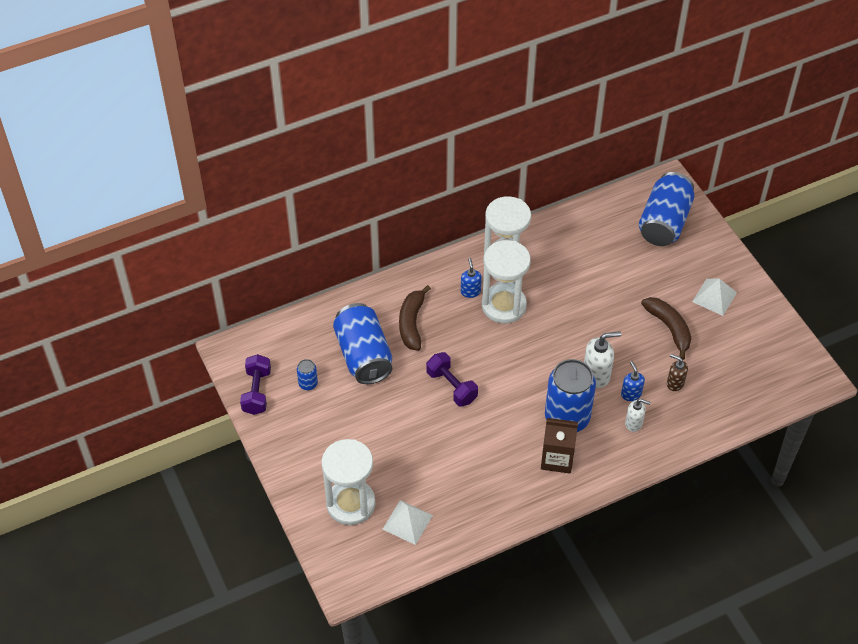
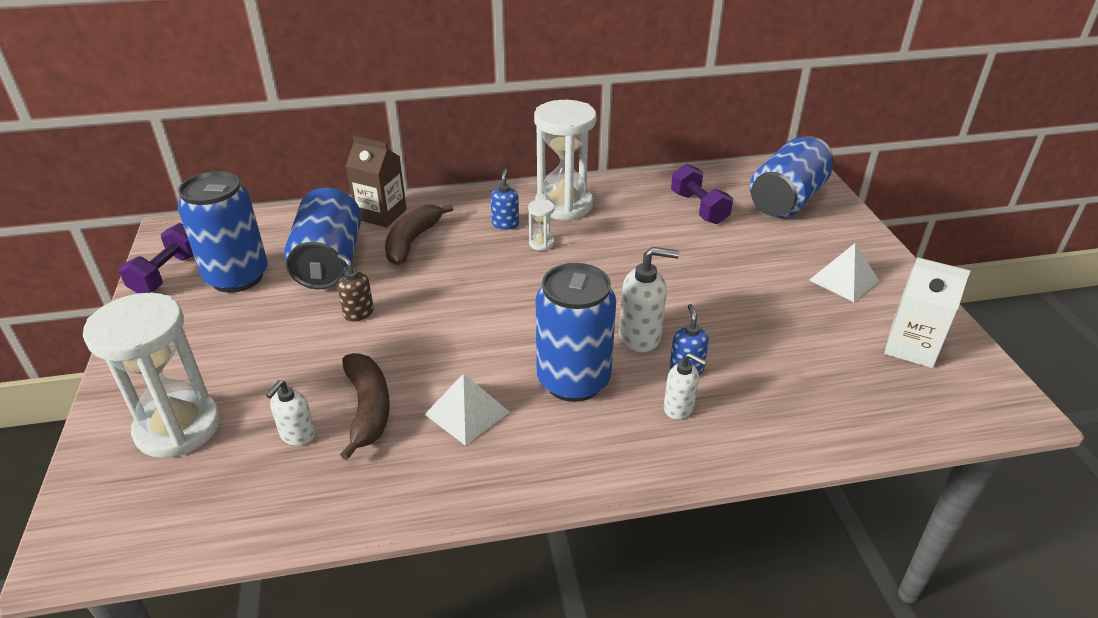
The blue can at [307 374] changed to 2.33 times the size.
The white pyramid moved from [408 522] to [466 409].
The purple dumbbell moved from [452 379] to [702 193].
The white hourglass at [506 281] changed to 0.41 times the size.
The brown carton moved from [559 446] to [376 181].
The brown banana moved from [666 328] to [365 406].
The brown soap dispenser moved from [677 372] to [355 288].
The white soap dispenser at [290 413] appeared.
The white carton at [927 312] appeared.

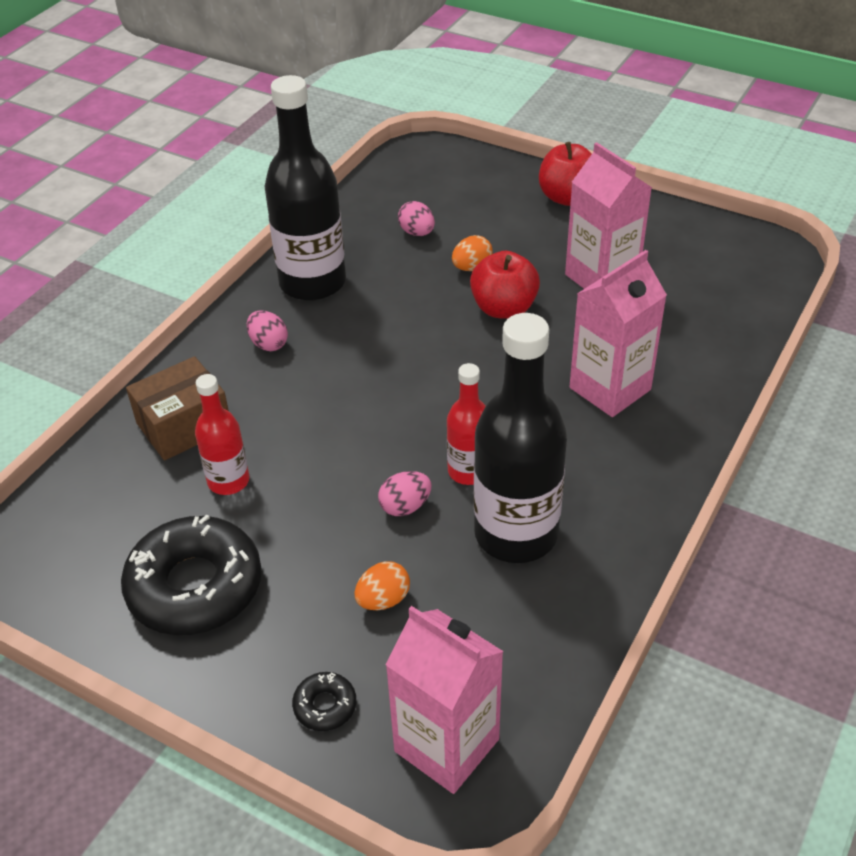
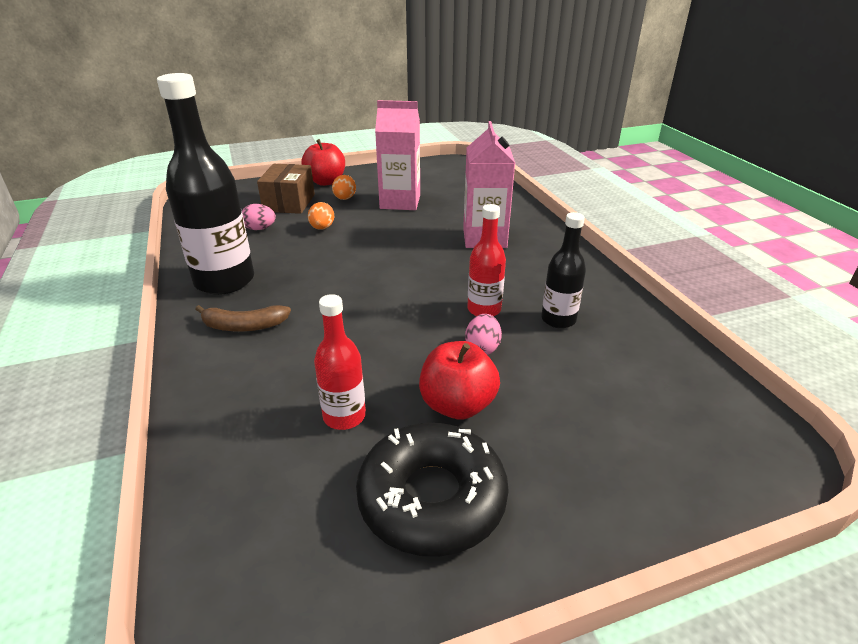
The brown box moved from [177 408] to [286 189].
The pink egg at [267 330] was replaced by the brown banana at [243 318].
The black donut at [324 701] disappeared.
The orange egg moved from [382 585] to [344 187].
The pink carton at [444 700] disappeared.
The red apple moved from [505 285] to [459 380].
The black bottle at [520 438] changed to 0.53 times the size.

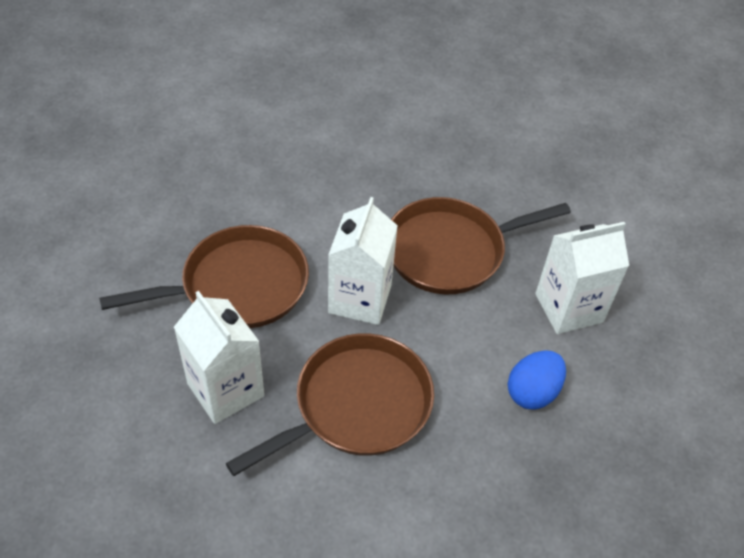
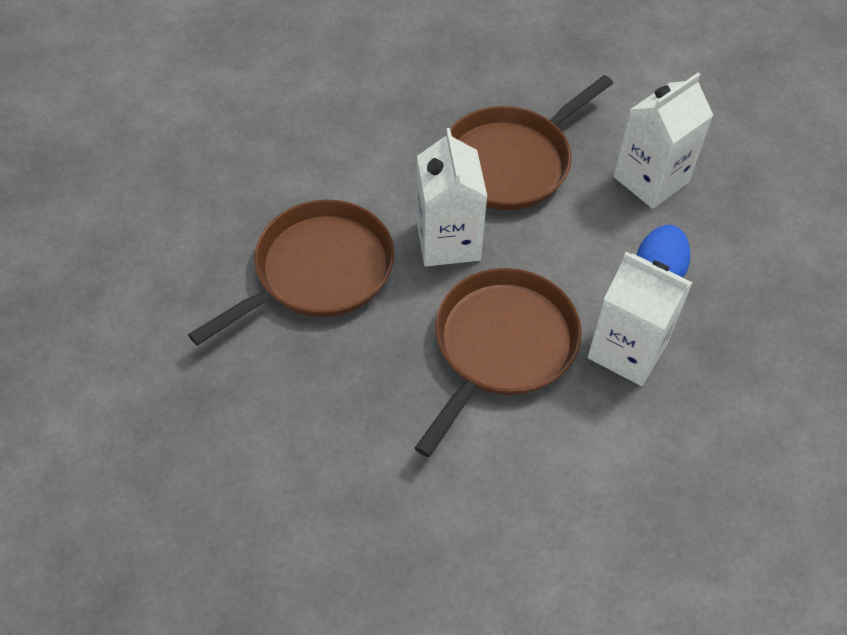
The white carton moved from [219 357] to [640 319].

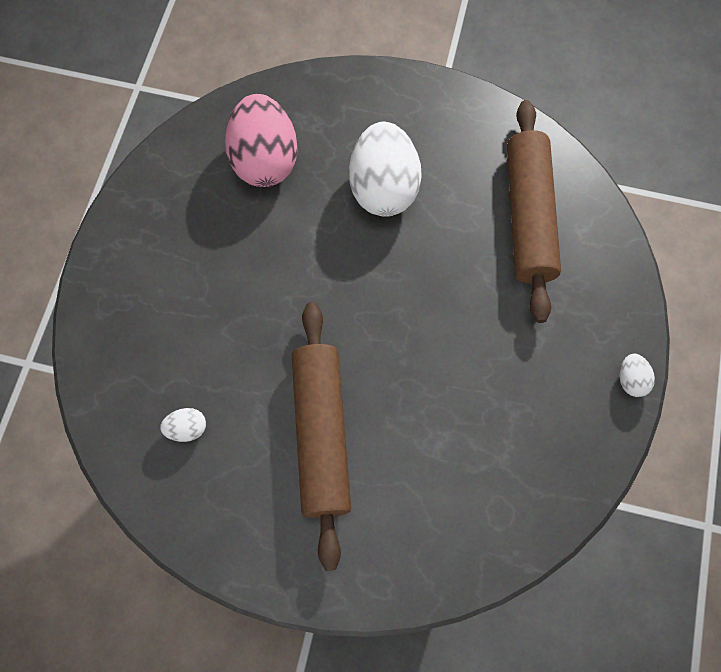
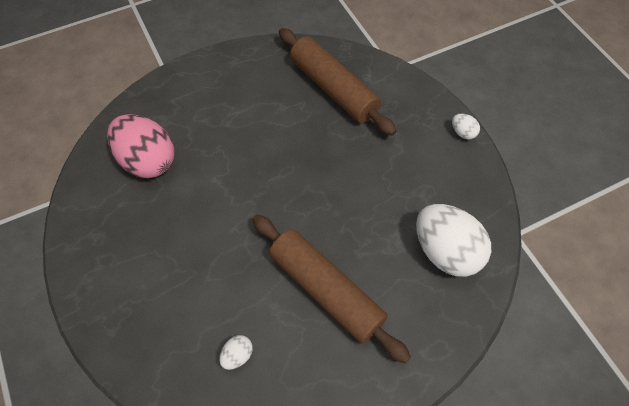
The white egg moved from [385 169] to [453 240].

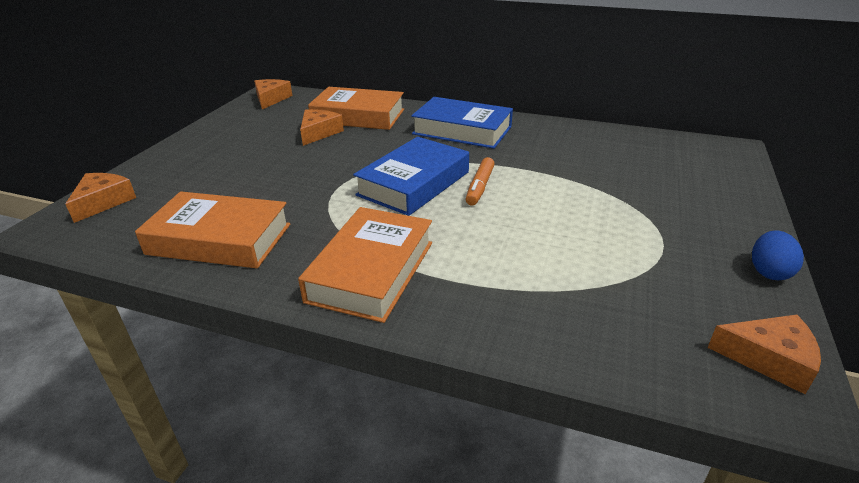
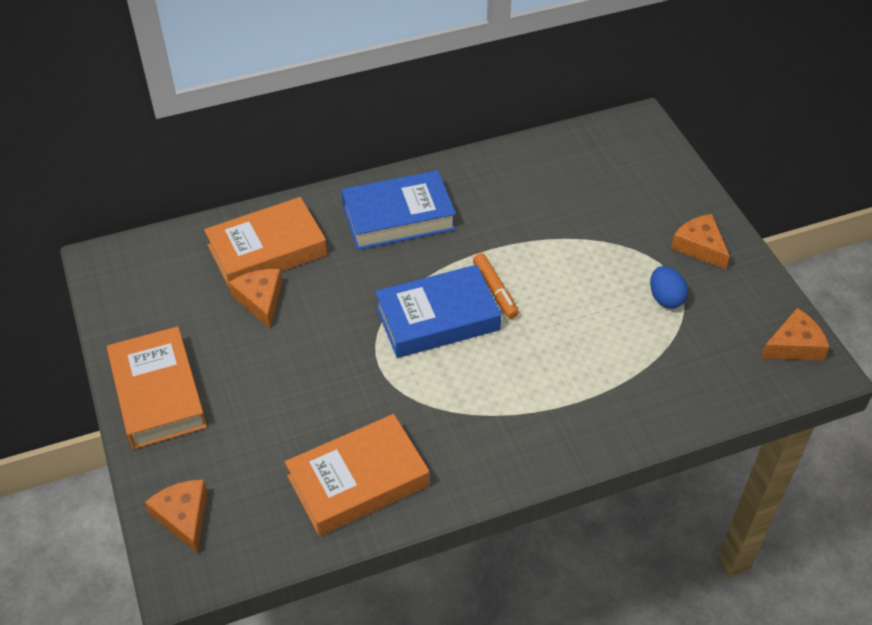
The orange cheese moved from [273 94] to [700 242].
The orange book moved from [365 265] to [157 387].
The blue book at [411 176] turned 75 degrees clockwise.
The blue egg moved from [778 255] to [669 287].

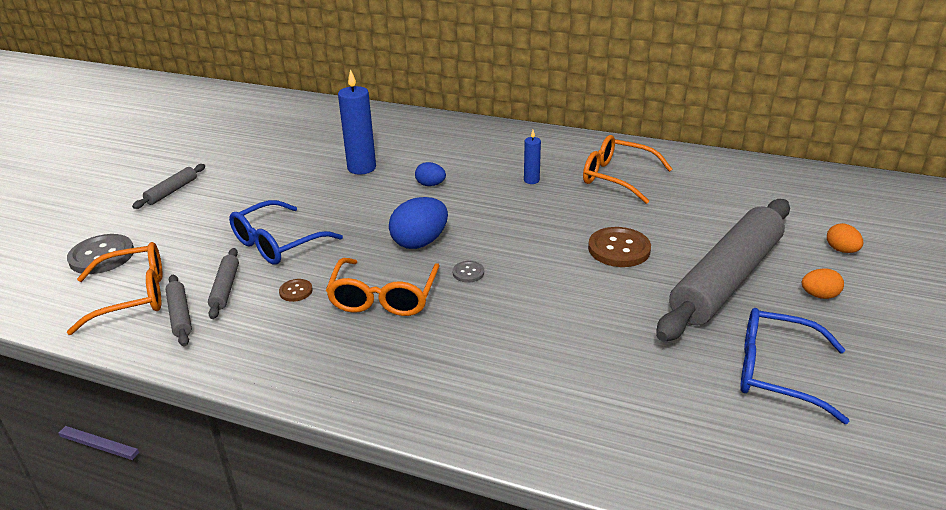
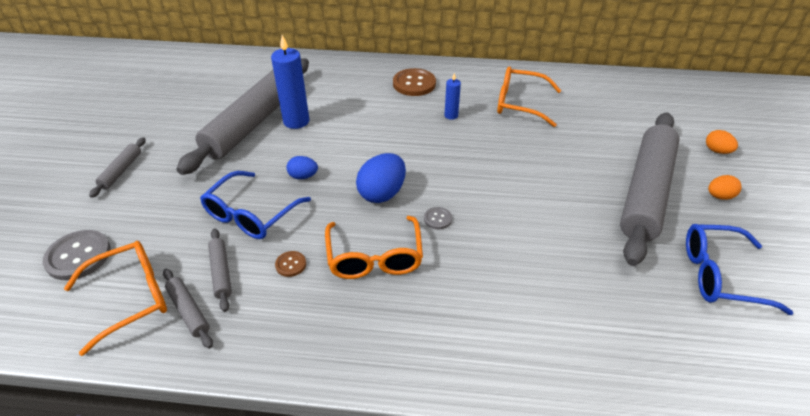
The blue egg moved from [430 174] to [302 167].
The brown button moved from [619 247] to [414 82].
The grey rolling pin at [242 116] appeared.

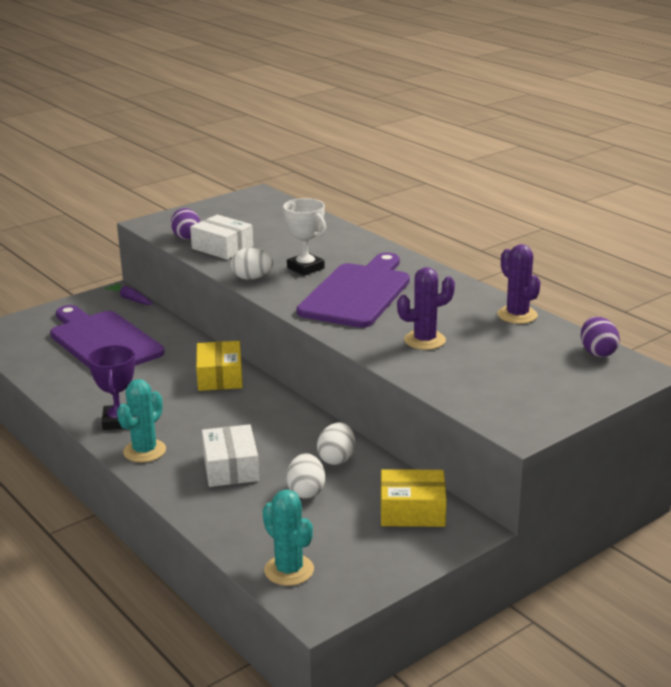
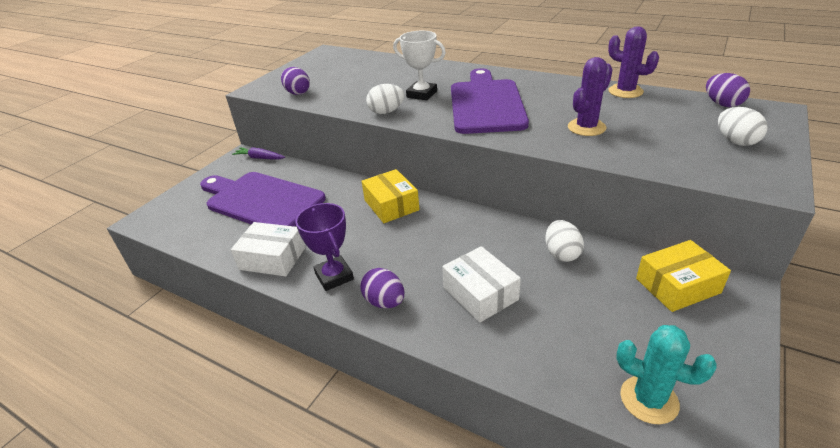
The turquoise cactus at [141 420] was replaced by the purple egg at [382 288].
The white box moved from [221 237] to [268 249].
The white egg moved from [305 476] to [743 126].

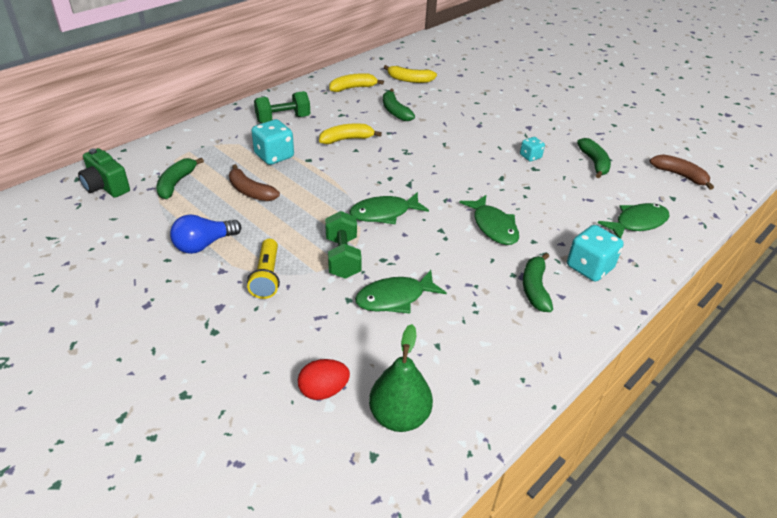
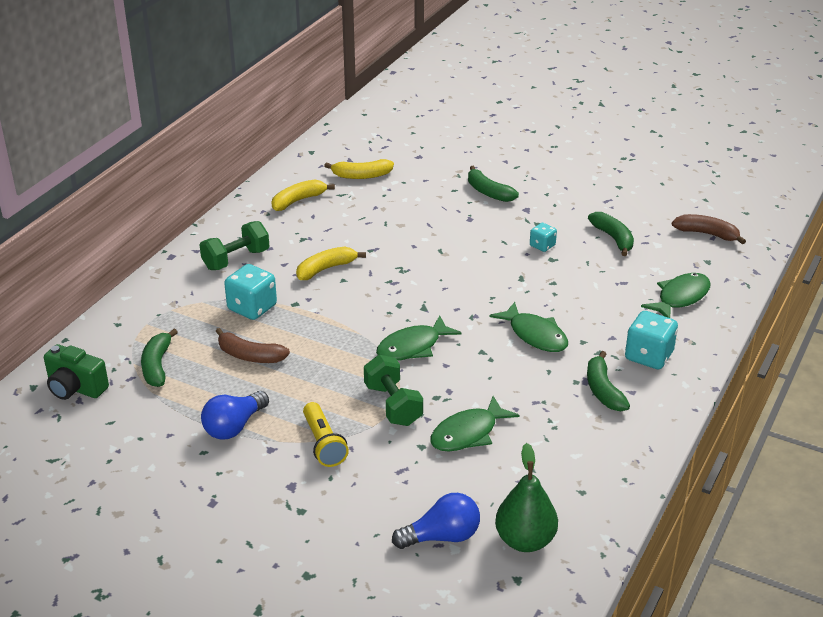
The red egg at [324 379] was replaced by the blue light bulb at [436 521].
The green banana moved from [399 105] to [493 184].

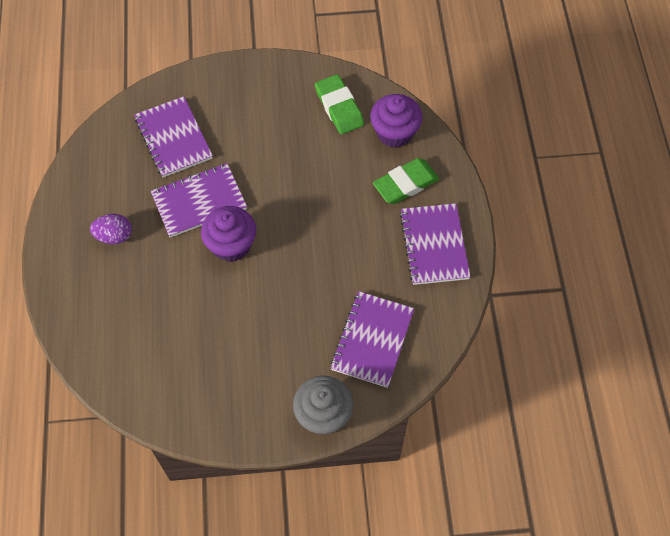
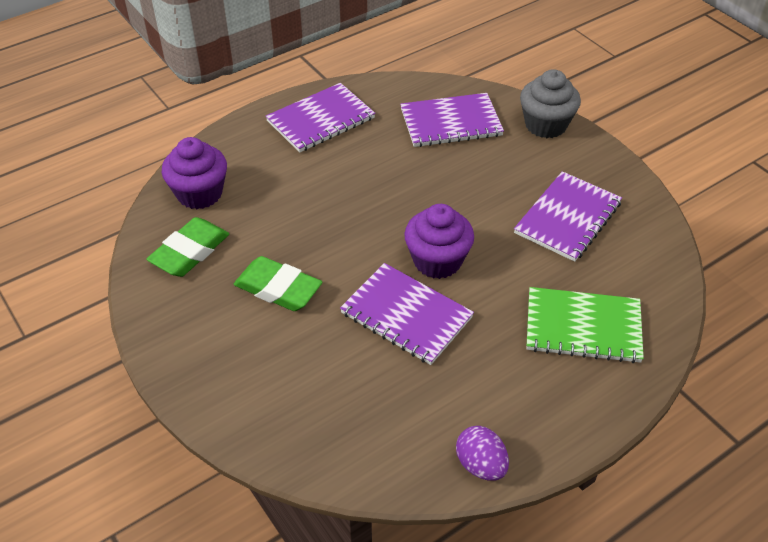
The purple egg moved from [111 229] to [482 453].
The purple notebook moved from [173 136] to [568 216].
The green eraser moved from [406 181] to [278 283].
The green notebook at [585 325] appeared.

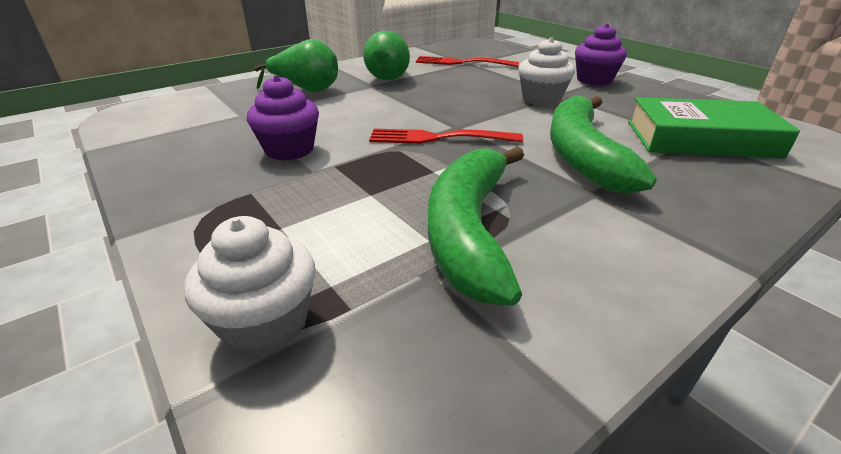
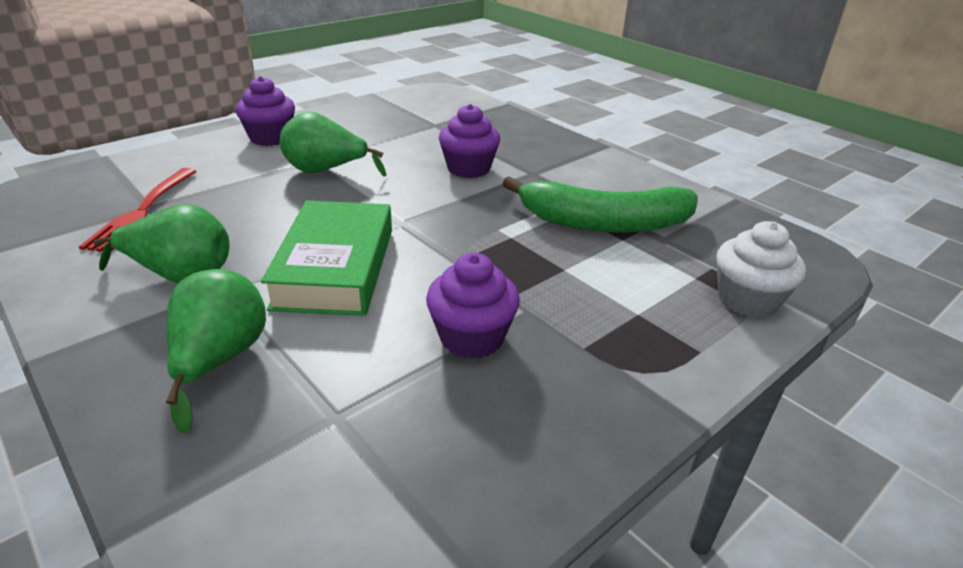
The red fork at [446 136] disappeared.
The white cupcake at [547 71] was replaced by the green pear at [333 143].
The green banana at [603 145] was replaced by the purple cupcake at [469 141].
The green book moved from [714 127] to [326 258].

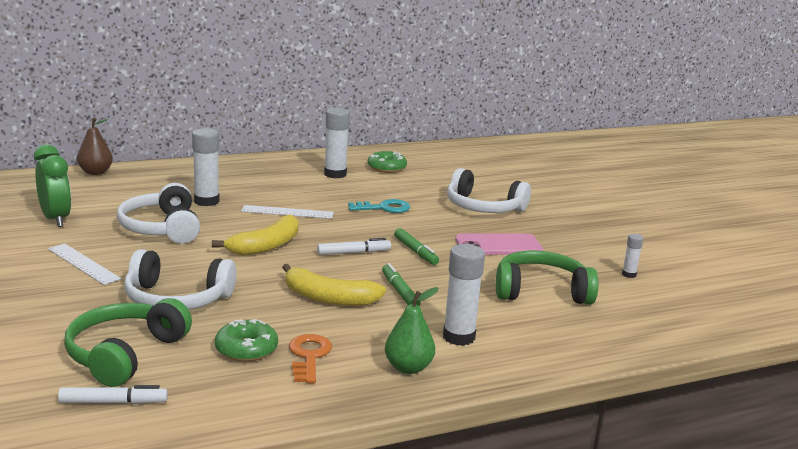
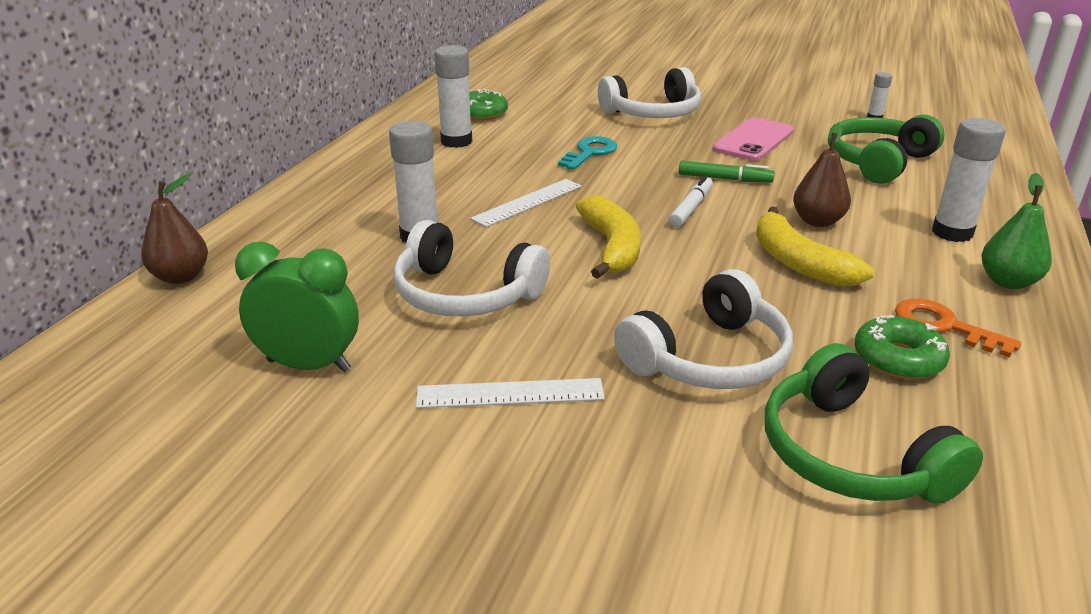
The white marker at [113 394] disappeared.
The yellow banana at [334 285] turned 90 degrees clockwise.
The green marker at [401 284] was replaced by the brown pear at [822 175].

